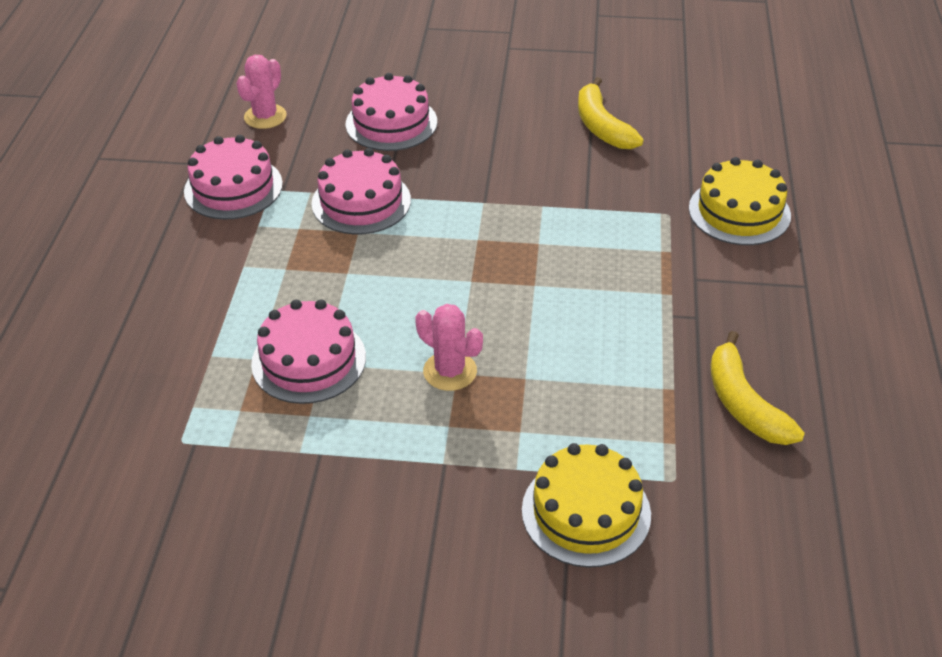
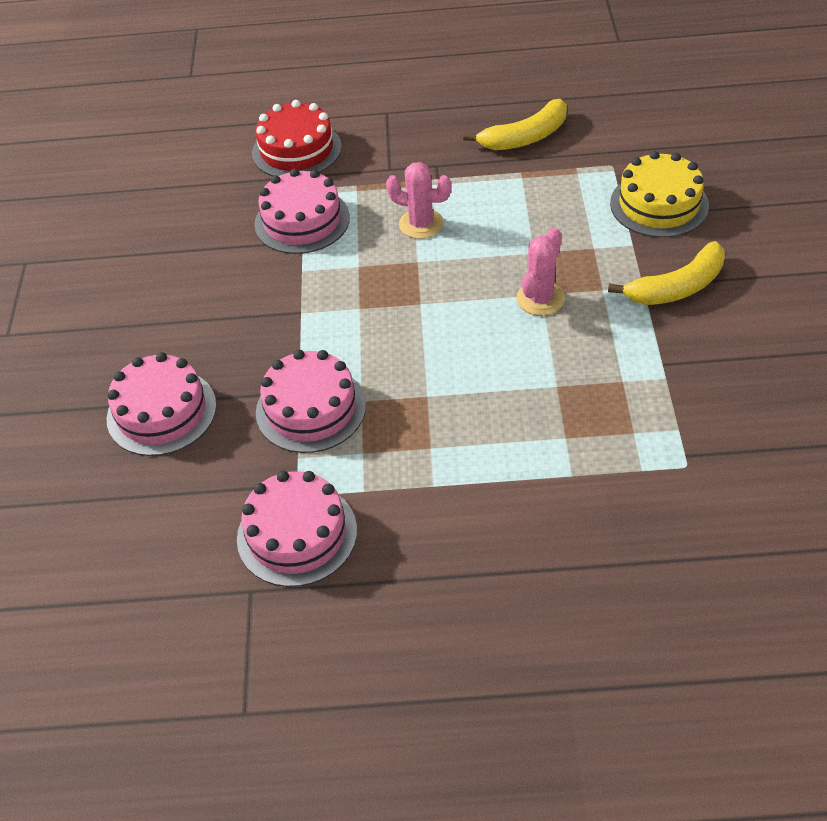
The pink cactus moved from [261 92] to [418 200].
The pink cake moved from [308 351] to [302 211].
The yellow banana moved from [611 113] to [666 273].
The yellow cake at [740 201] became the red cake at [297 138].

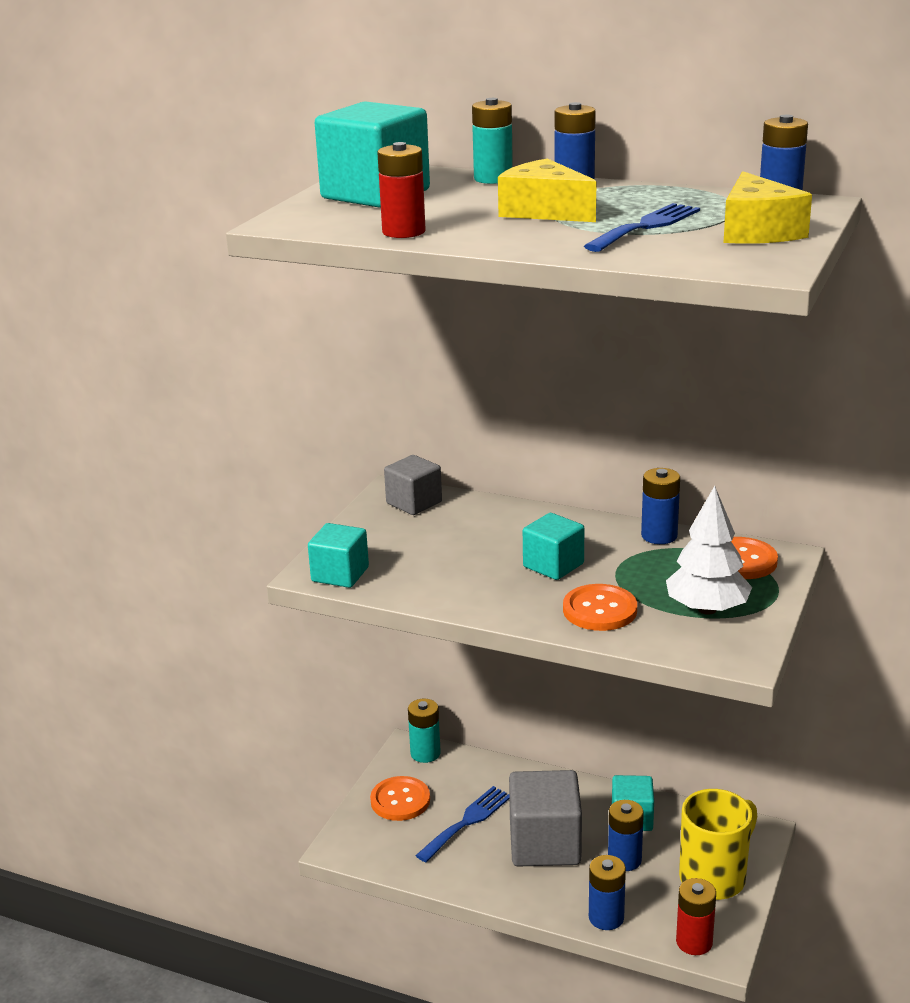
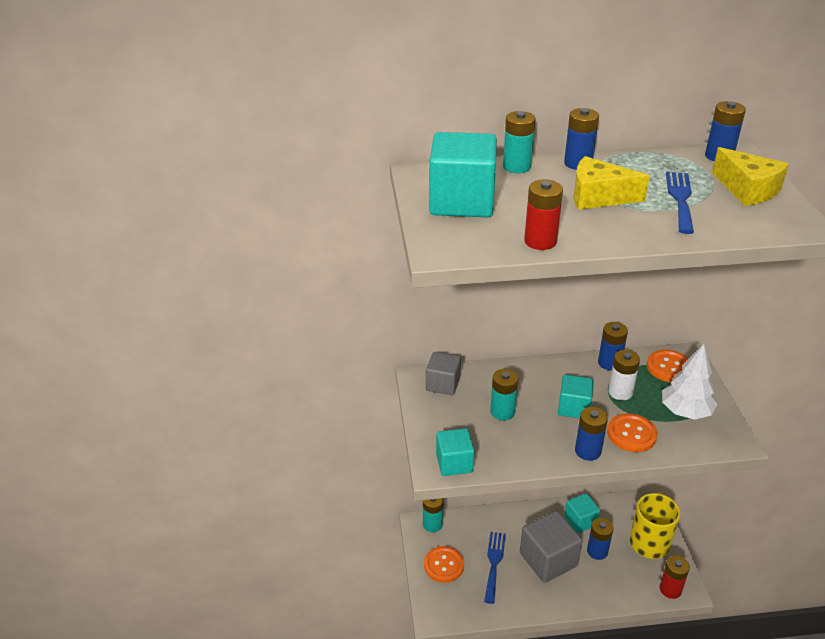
The blue battery moved from [607 892] to [591 434].
The turquoise battery at [504 394] appeared.
The white battery at [624 375] appeared.

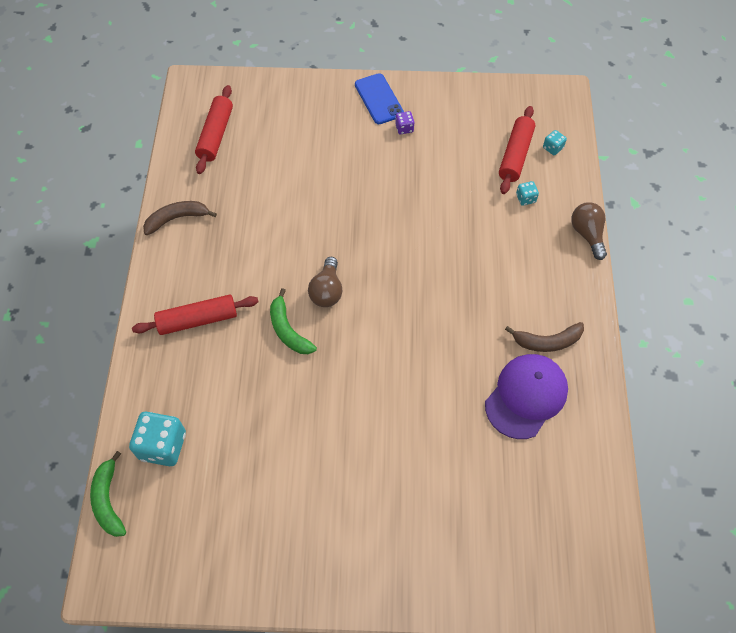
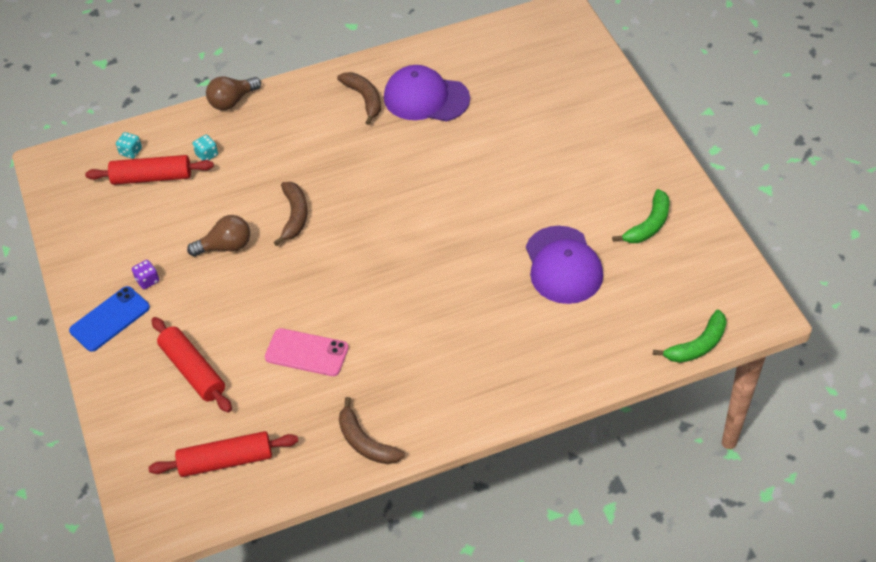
The turquoise dice at [157 439] disappeared.
The red rolling pin moved from [195 314] to [192 364].
The green banana moved from [293 321] to [641 216].
The brown light bulb moved from [325 282] to [218 235].
The pink phone at [307 352] appeared.
The brown banana at [290 214] appeared.
The purple cap at [564 265] appeared.

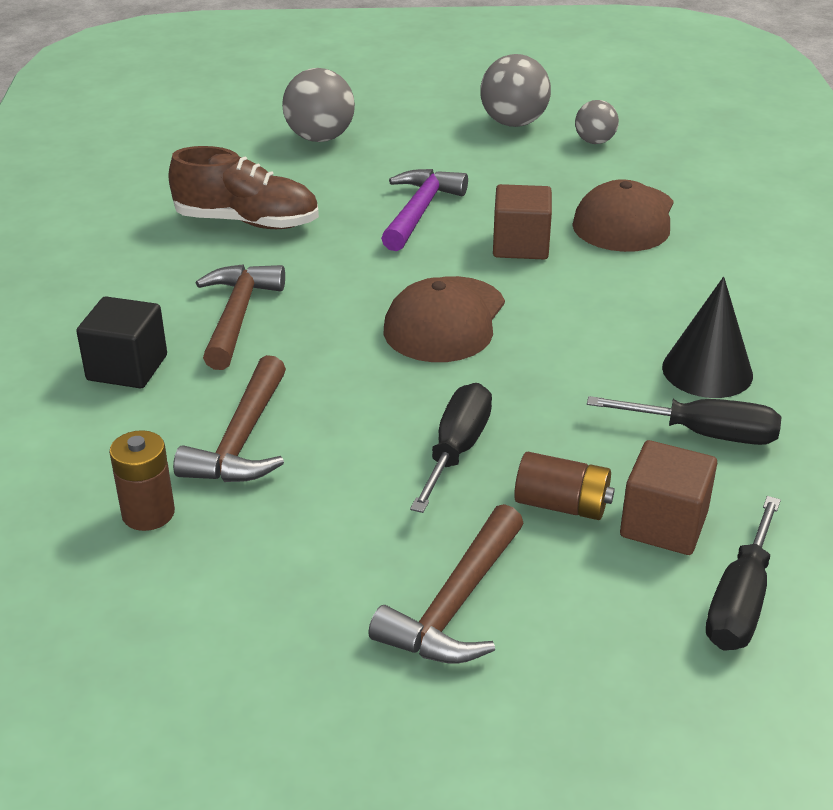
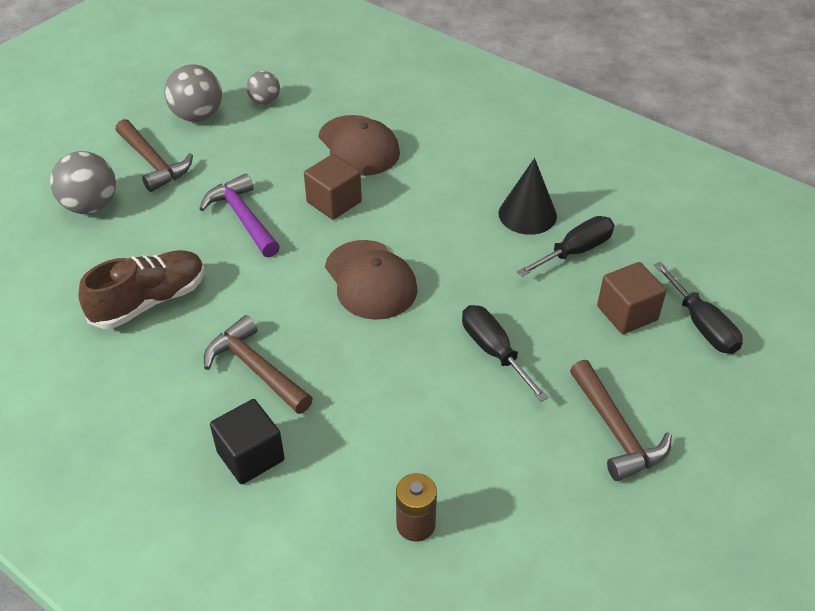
The brown hammer moved from [229 418] to [154 155].
The brown battery at [564 486] disappeared.

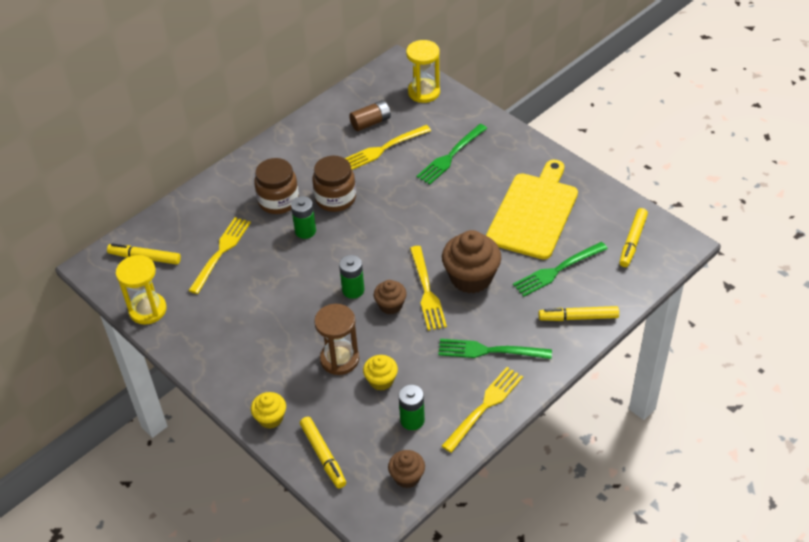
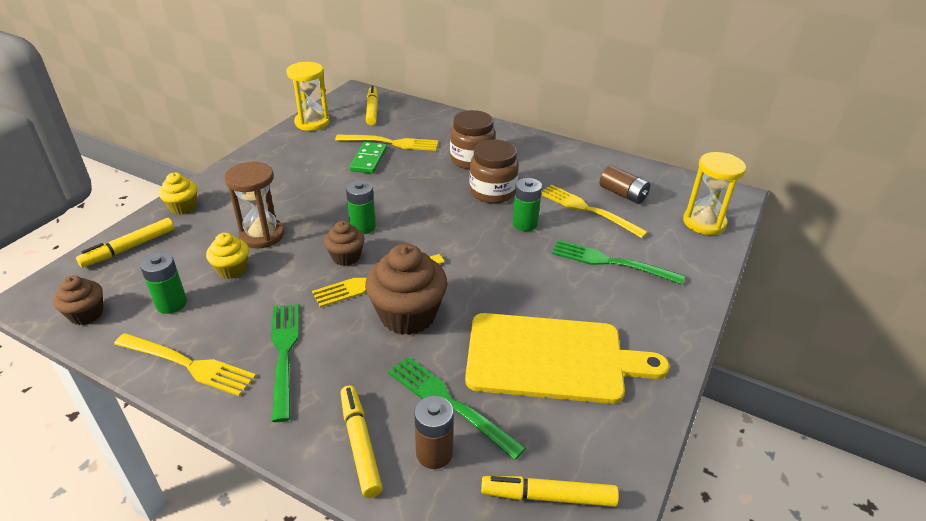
The green battery moved from [303 217] to [527 204].
The green domino at [368 158] appeared.
The brown battery at [434 432] appeared.

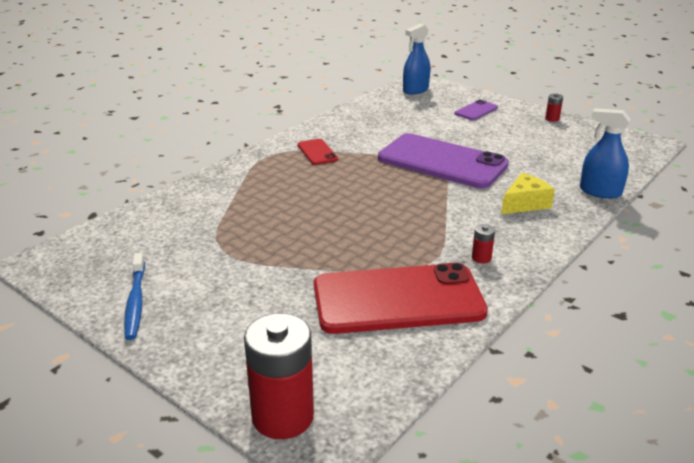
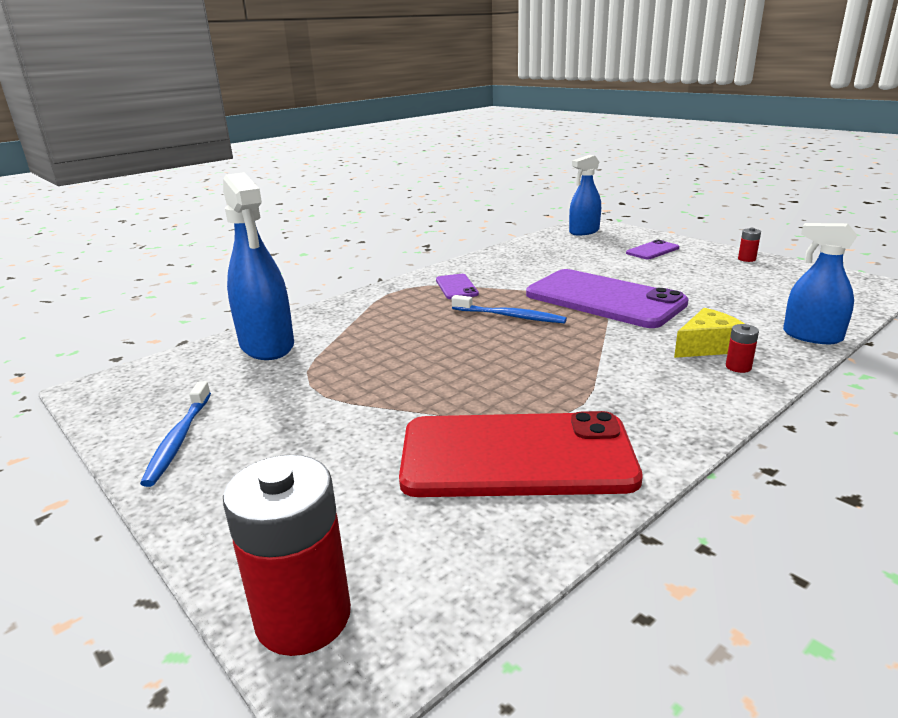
The red phone at [317 152] became the purple phone at [457 286].
The red battery moved from [483 243] to [742 348].
The blue spray bottle at [258 266] appeared.
The blue toothbrush at [509 309] appeared.

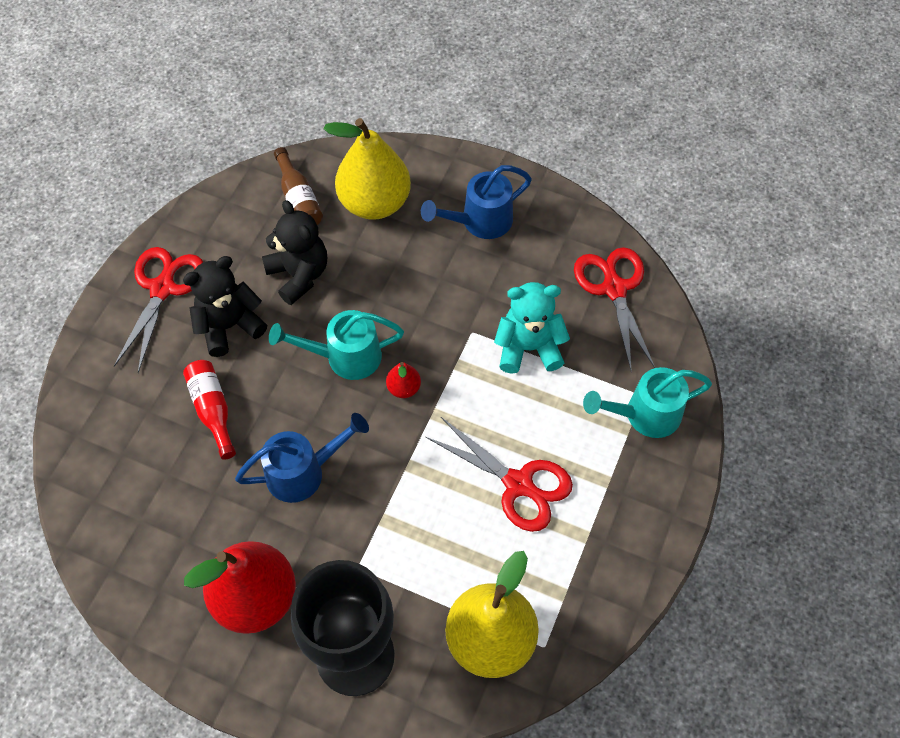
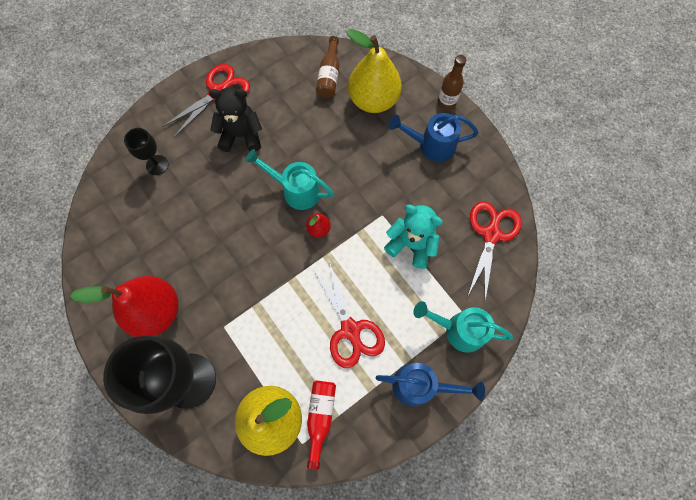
The red bottle moved from [209 410] to [321 425].
The blue watering can moved from [302 458] to [430 385].
The black teddy bear at [294 252] disappeared.
The black goblet at [146 151] appeared.
The brown bottle at [452 82] appeared.

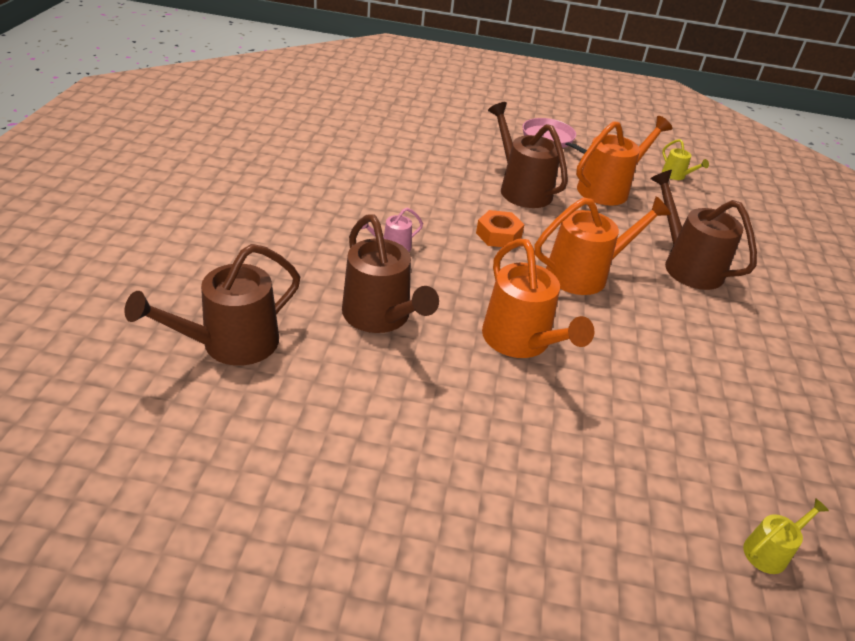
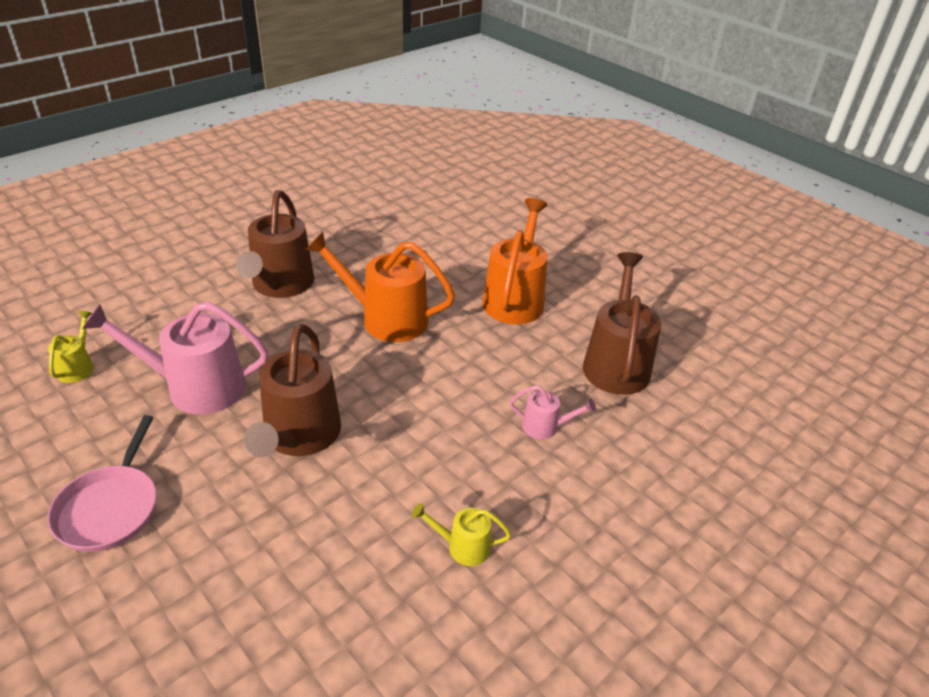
The brown watering can at [212 305] disappeared.
The orange nut at [500 228] disappeared.
The orange watering can at [624 161] became the pink watering can at [175 358].
The yellow watering can moved from [786 536] to [461 534].

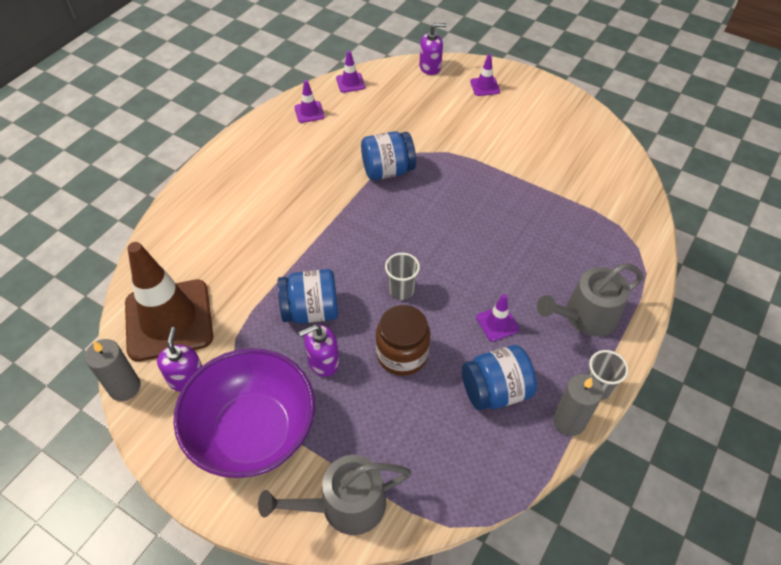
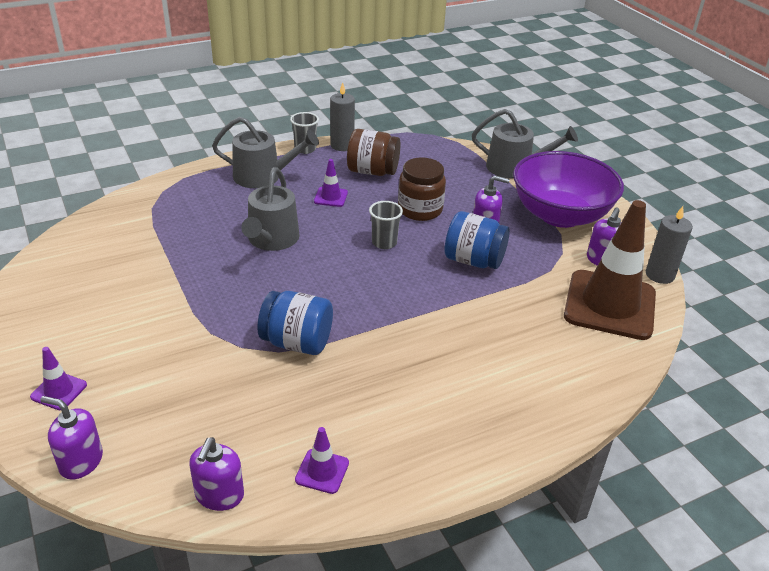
The purple traffic cone at [350 72] was replaced by the purple soap dispenser at [216 474].
The blue jar at [499 377] became the brown jar at [373 152].
The grey watering can at [270 209] appeared.

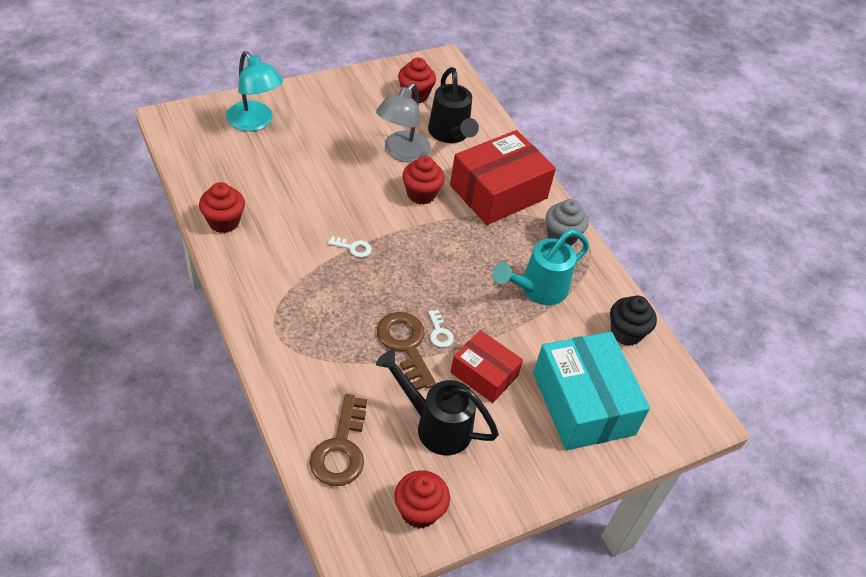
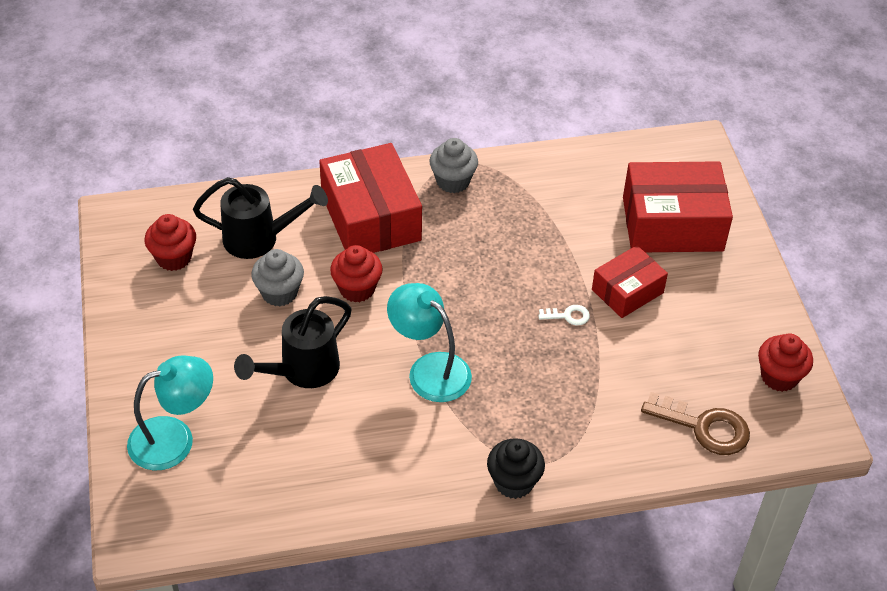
The red cupcake at [222 207] disappeared.
The white key at [350 247] was replaced by the turquoise lamp at [429 342].
The grey lamp at [403 122] was replaced by the grey cupcake at [277 278].
The black watering can moved from [437 402] to [293 342].
The brown key at [406 351] disappeared.
The turquoise watering can at [541 267] disappeared.
The turquoise box at [591 391] became the red box at [678 206].
The black cupcake moved from [633 321] to [516 468].

